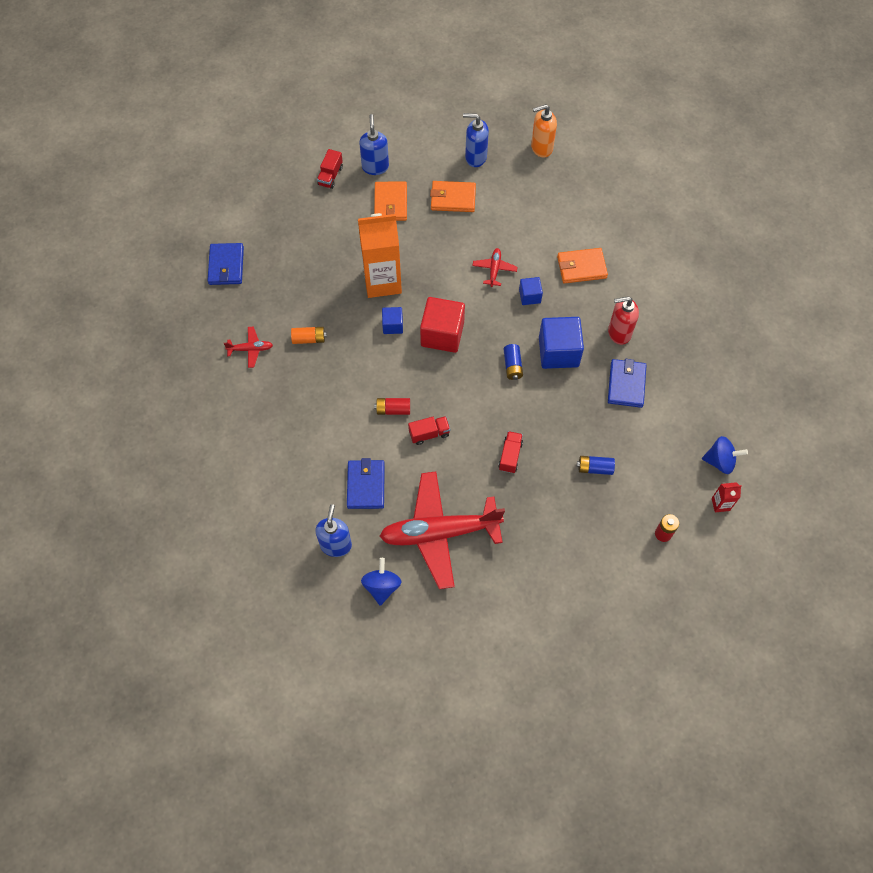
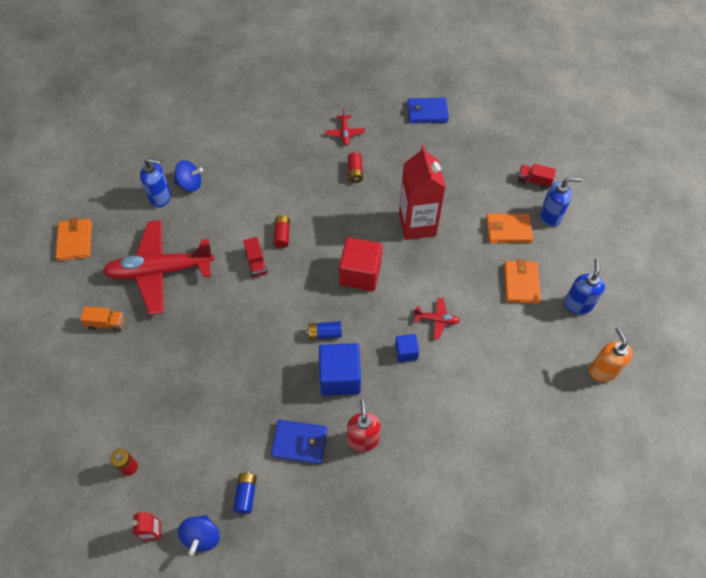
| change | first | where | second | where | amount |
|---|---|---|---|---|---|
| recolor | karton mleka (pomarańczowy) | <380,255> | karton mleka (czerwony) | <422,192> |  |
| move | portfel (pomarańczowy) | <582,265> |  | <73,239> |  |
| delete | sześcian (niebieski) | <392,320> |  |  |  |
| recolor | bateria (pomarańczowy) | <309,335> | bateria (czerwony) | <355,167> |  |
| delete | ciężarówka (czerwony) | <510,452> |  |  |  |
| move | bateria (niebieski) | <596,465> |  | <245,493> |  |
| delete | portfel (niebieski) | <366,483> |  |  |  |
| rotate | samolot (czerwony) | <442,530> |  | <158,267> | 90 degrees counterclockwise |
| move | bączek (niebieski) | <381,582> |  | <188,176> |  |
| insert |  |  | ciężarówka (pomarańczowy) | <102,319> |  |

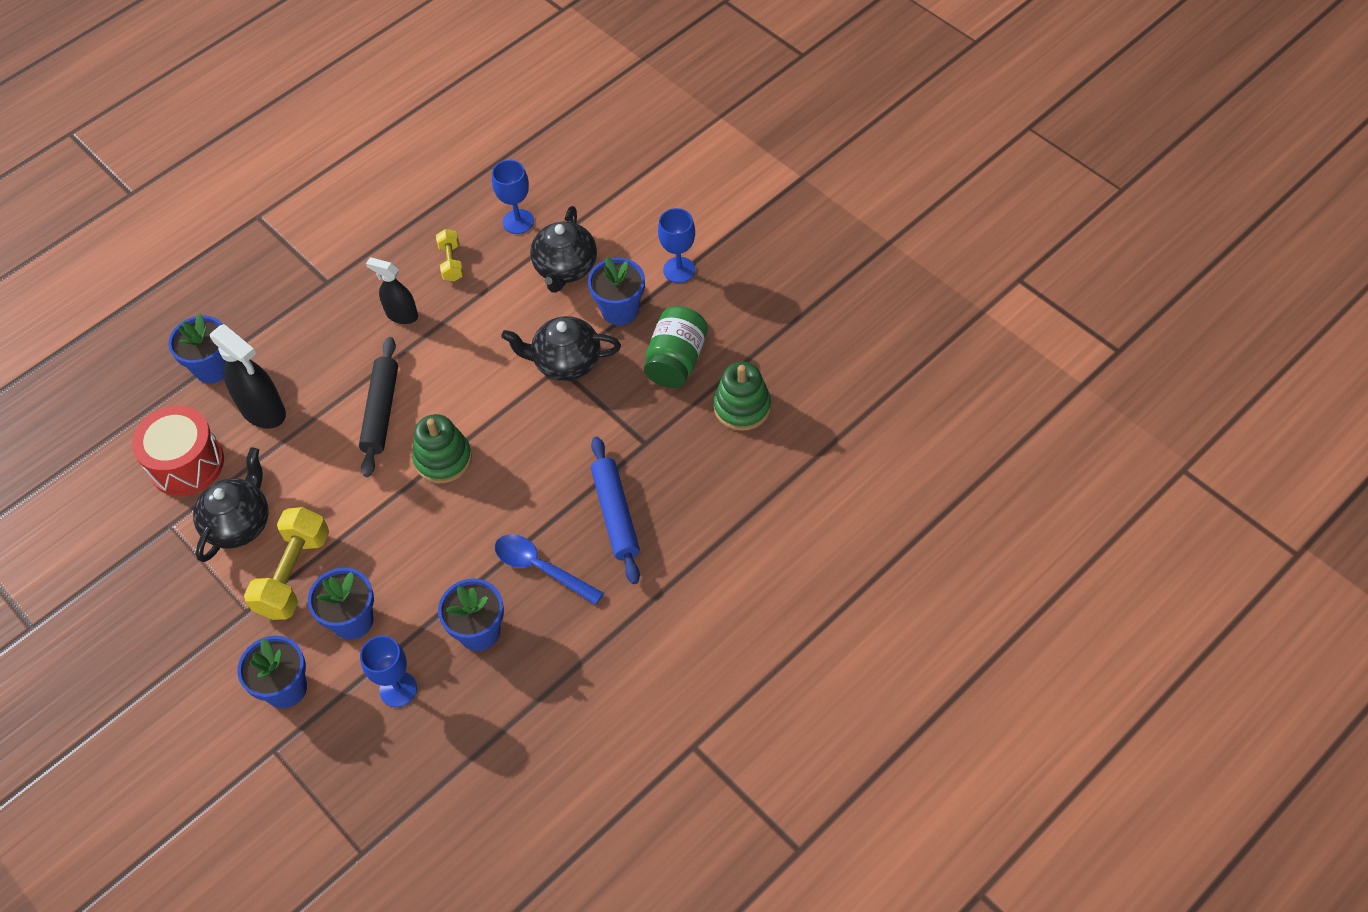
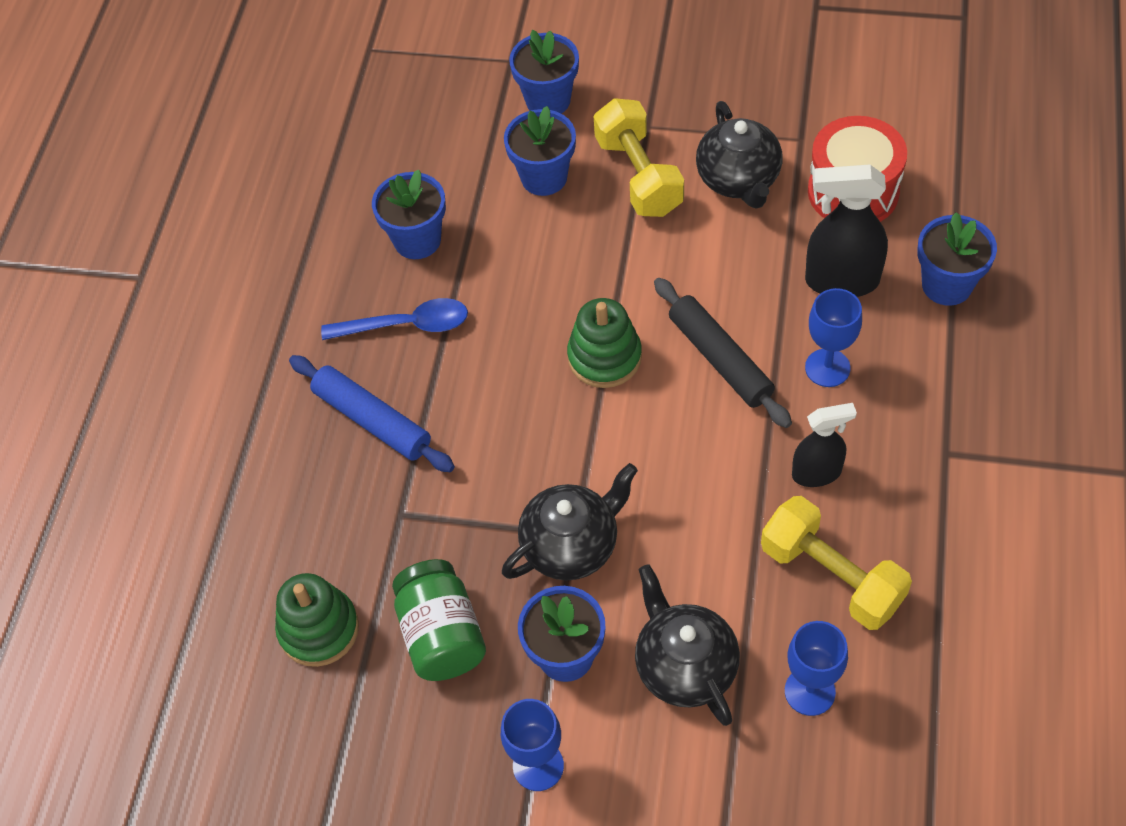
| change | first | where | second | where | amount |
|---|---|---|---|---|---|
| resize | hantel (żółty) | <450,255> |  | <836,563> | x1.83 |
| move | kielich (niebieski) | <388,671> |  | <833,337> |  |

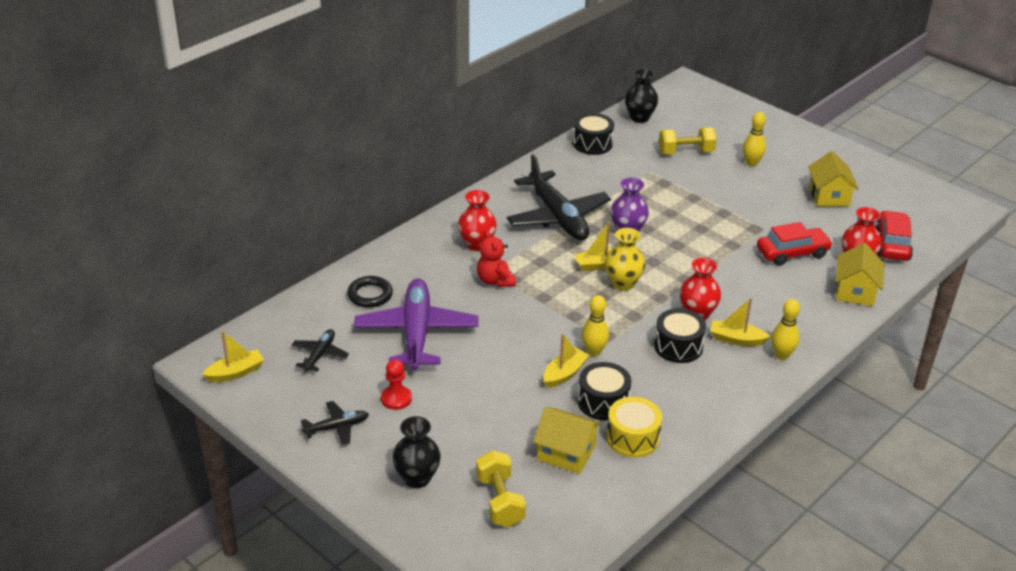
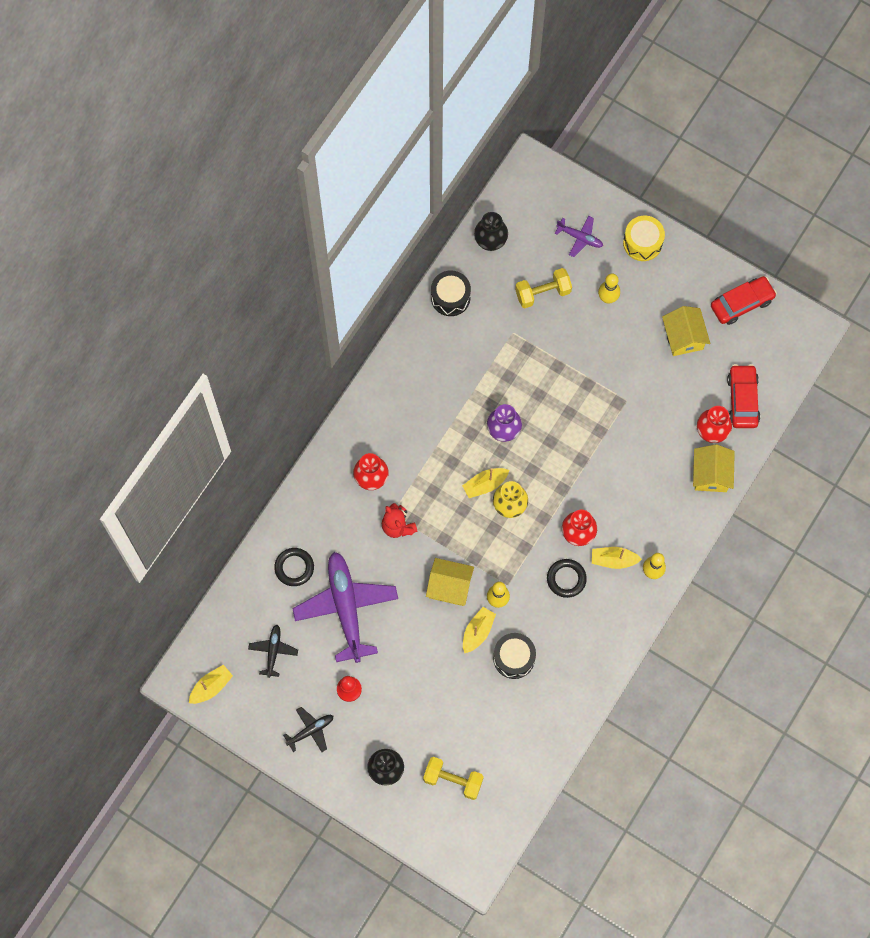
| change | first | where | second | where | amount |
|---|---|---|---|---|---|
| delete | samolot (czarny) | <559,197> |  |  |  |
| move | samochód (czerwony) | <795,244> |  | <744,300> |  |
| replace | bęben (czarny) | <680,336> | pierścień (czarny) | <567,578> |  |
| move | bęben (żółty) | <634,427> |  | <644,238> |  |
| move | domek (żółty) | <567,440> |  | <450,582> |  |
| rotate | hantel (żółty) | <501,488> |  | <453,778> | 45 degrees counterclockwise |
| insert |  |  | samolot (fioletowy) | <579,236> |  |

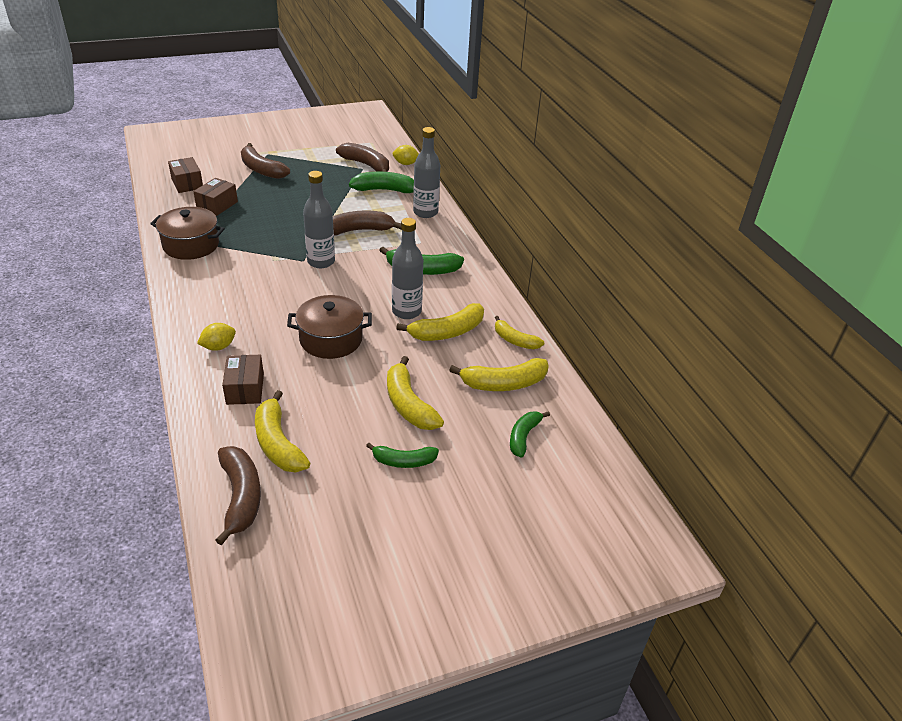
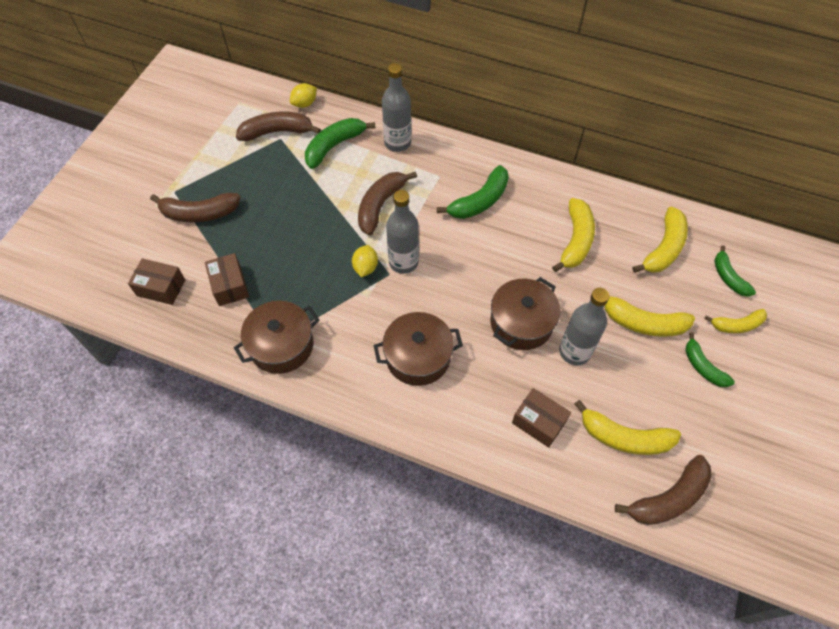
| change | first | where | second | where | amount |
|---|---|---|---|---|---|
| move | butelka (szary) | <407,268> |  | <584,326> |  |
| move | banan (żółty) | <519,332> |  | <735,321> |  |
| move | cytryna (żółty) | <216,337> |  | <365,261> |  |
| rotate | banan (zielony) | <402,455> |  | <710,359> | 105 degrees clockwise |
| rotate | banan (brązowy) | <238,495> |  | <663,490> | 120 degrees clockwise |
| insert |  |  | garnek (brązowy) | <418,349> |  |

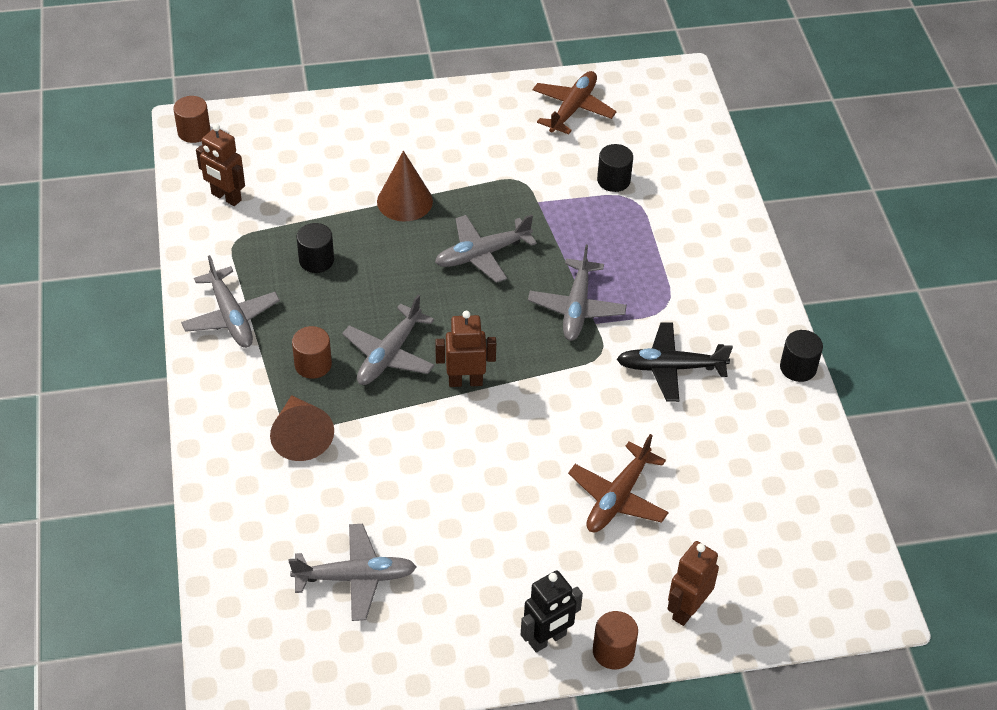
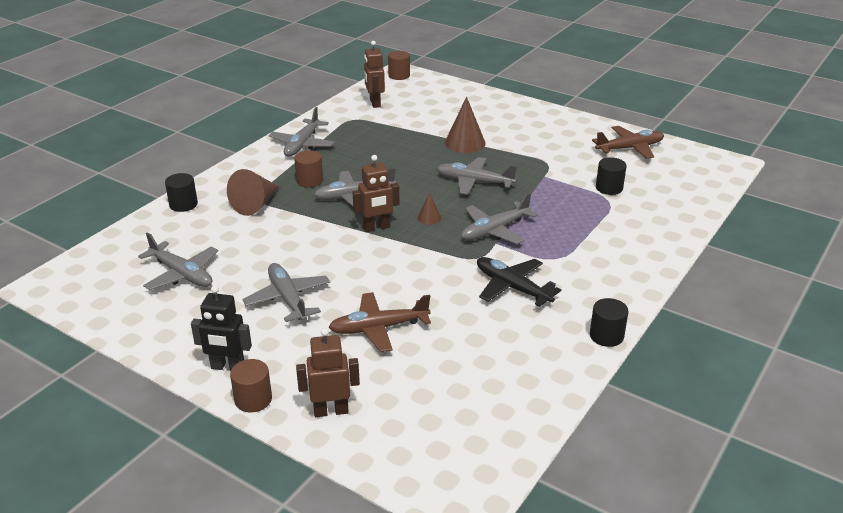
| change | first | where | second | where | amount |
|---|---|---|---|---|---|
| move | walec (czarny) | <315,248> |  | <181,192> |  |
| rotate | robot (brązowy) | <465,349> |  | <376,193> | 120 degrees clockwise |
| insert |  |  | stożek (brązowy) | <429,209> |  |
| insert |  |  | samolot (szary) | <286,292> |  |

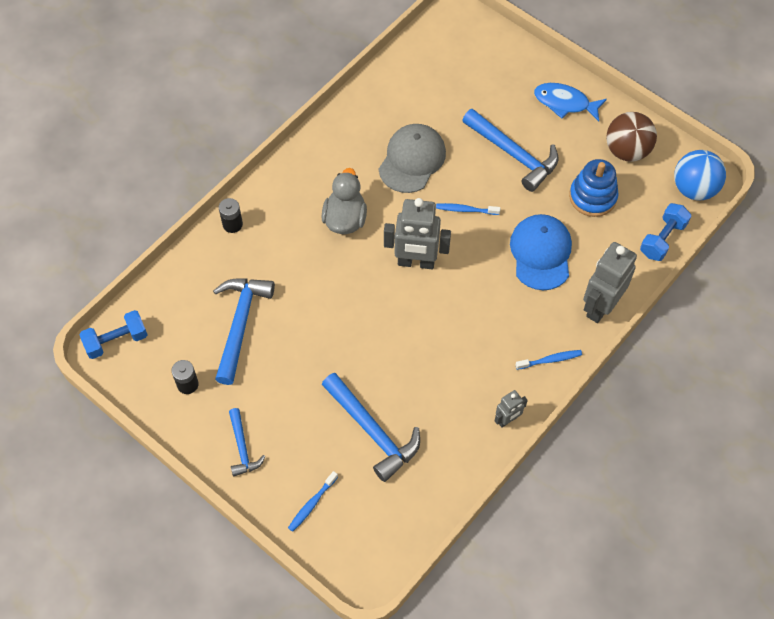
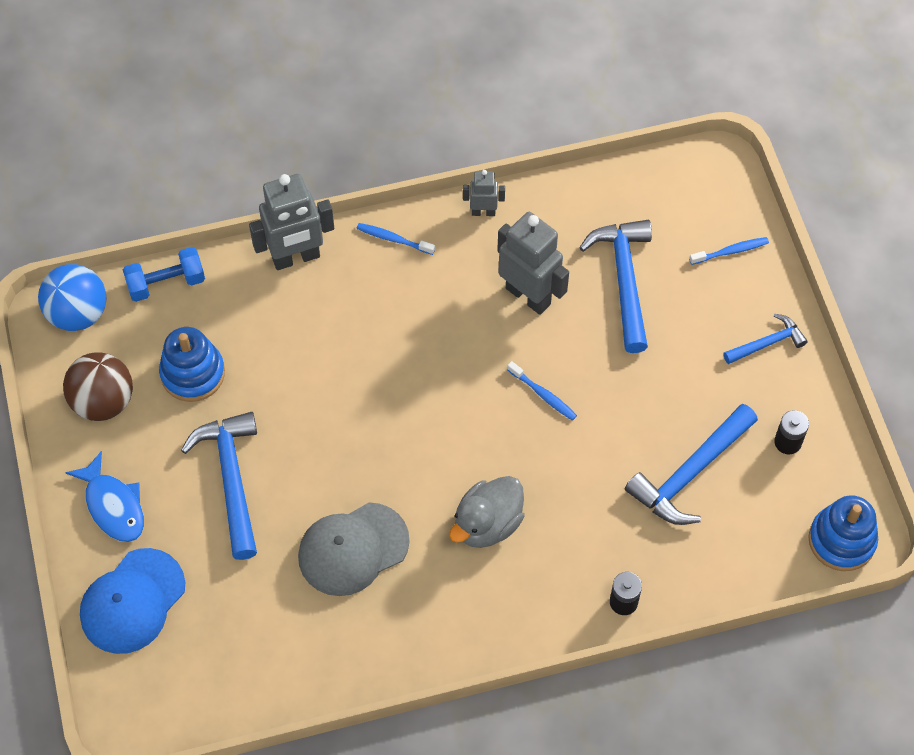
| change | first | where | second | where | amount |
|---|---|---|---|---|---|
| move | robot (szary) | <417,233> |  | <533,263> |  |
| move | szczoteczka do zębów (niebieski) | <468,209> |  | <542,391> |  |
| move | czapka (niebieski) | <541,252> |  | <132,601> |  |
| replace | hantel (niebieski) | <113,334> | zabawka nakładanka (niebieski) | <843,533> |  |
| rotate | młotek (niebieski) | <247,442> |  | <765,339> | 45 degrees clockwise |

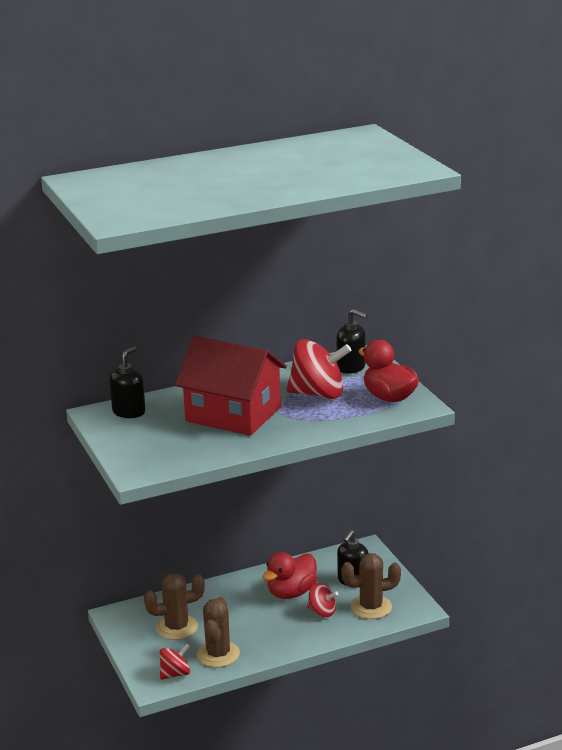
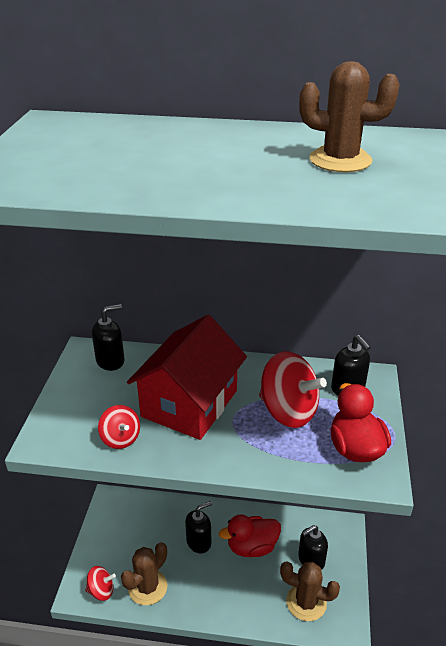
| change | first | where | second | where | amount |
|---|---|---|---|---|---|
| rotate | domek (czerwony) | <231,386> |  | <187,377> | 60 degrees clockwise |
| move | kaktus (brązowy) | <174,606> |  | <349,116> |  |
| move | bączek (czerwony) | <322,600> |  | <119,427> |  |
| insert |  |  | dozownik mydła (czarny) | <198,527> |  |

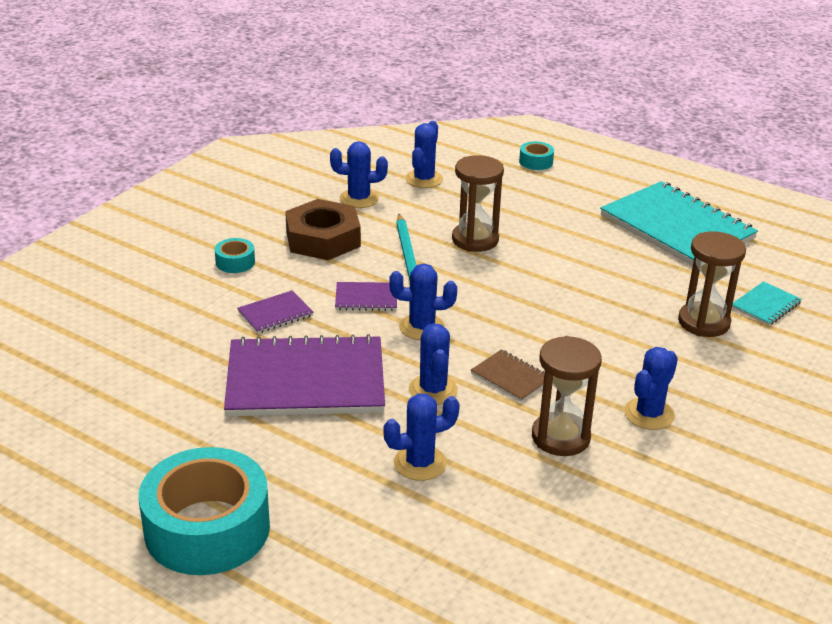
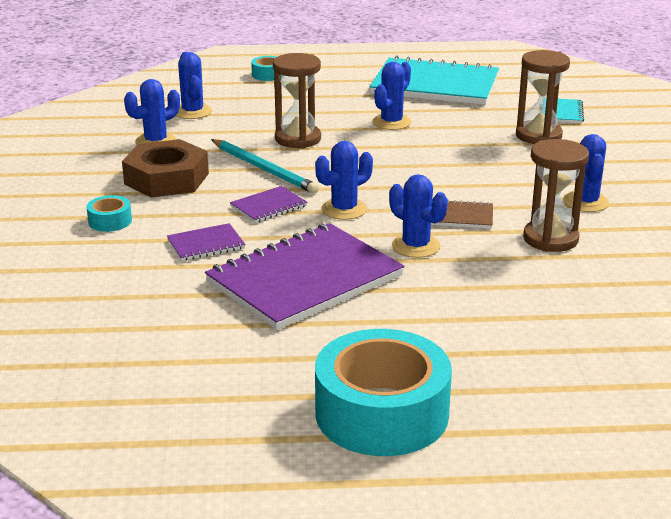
| change | first | where | second | where | amount |
|---|---|---|---|---|---|
| rotate | zeszyt (fioletowy) | <275,312> |  | <206,242> | 45 degrees clockwise |
| move | kaktus (niebieski) | <421,437> |  | <392,96> |  |

